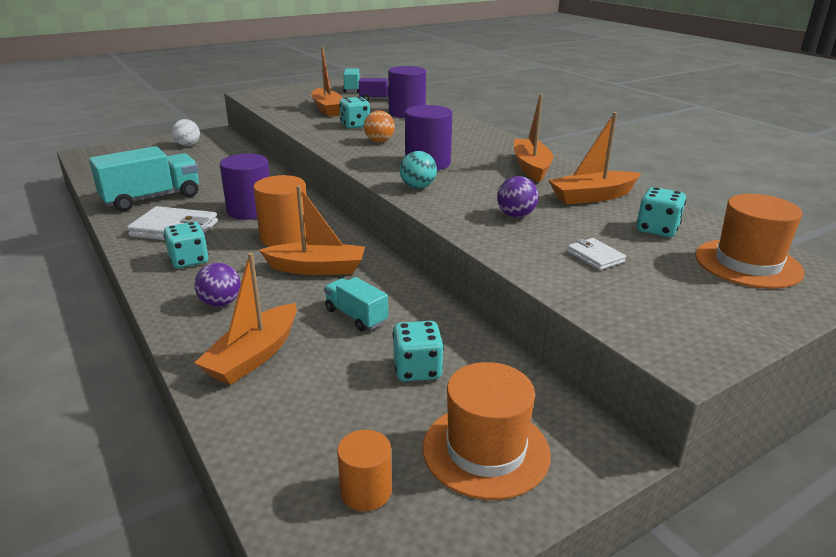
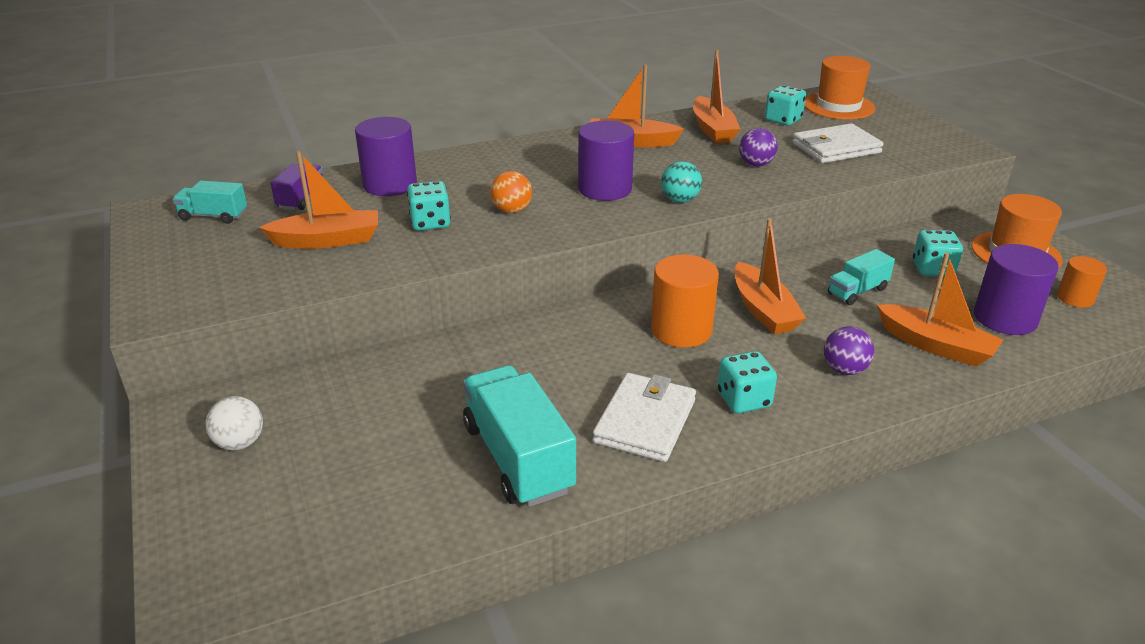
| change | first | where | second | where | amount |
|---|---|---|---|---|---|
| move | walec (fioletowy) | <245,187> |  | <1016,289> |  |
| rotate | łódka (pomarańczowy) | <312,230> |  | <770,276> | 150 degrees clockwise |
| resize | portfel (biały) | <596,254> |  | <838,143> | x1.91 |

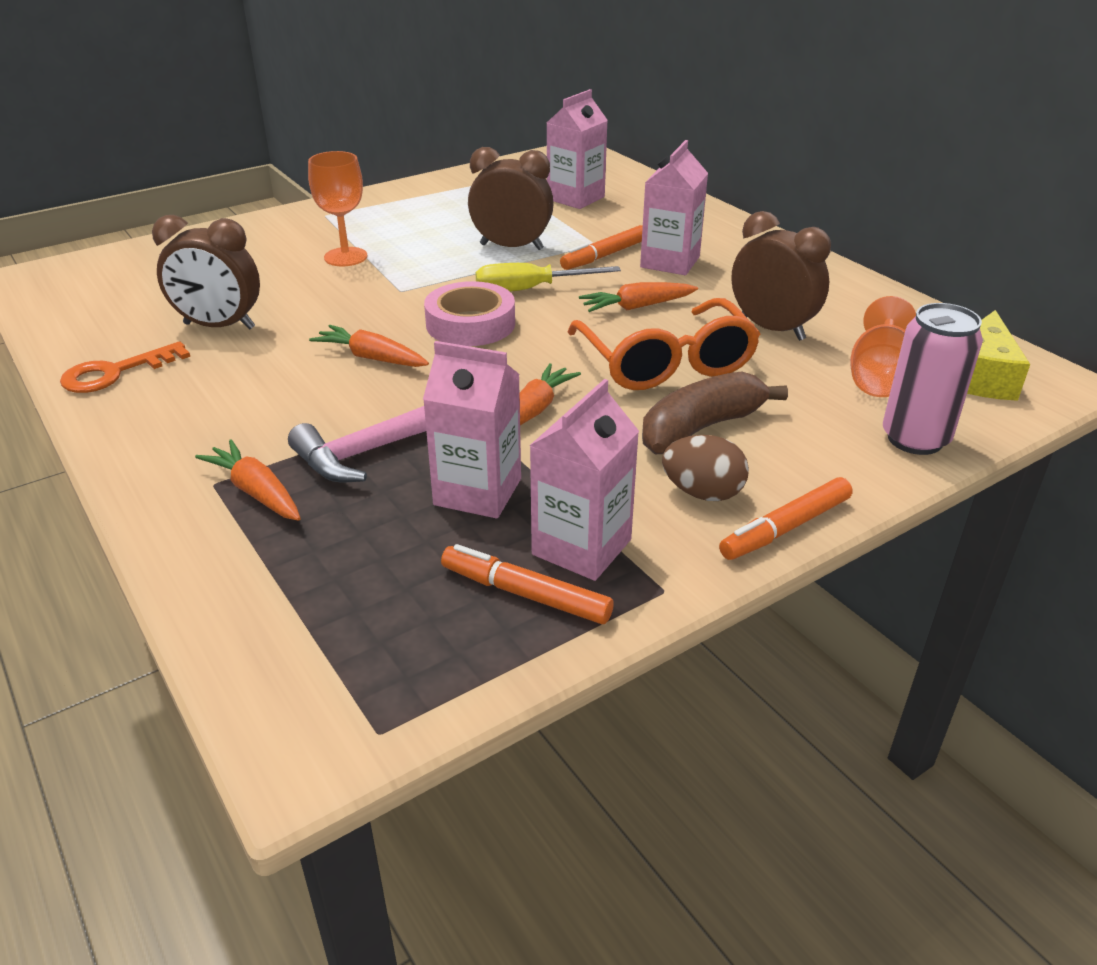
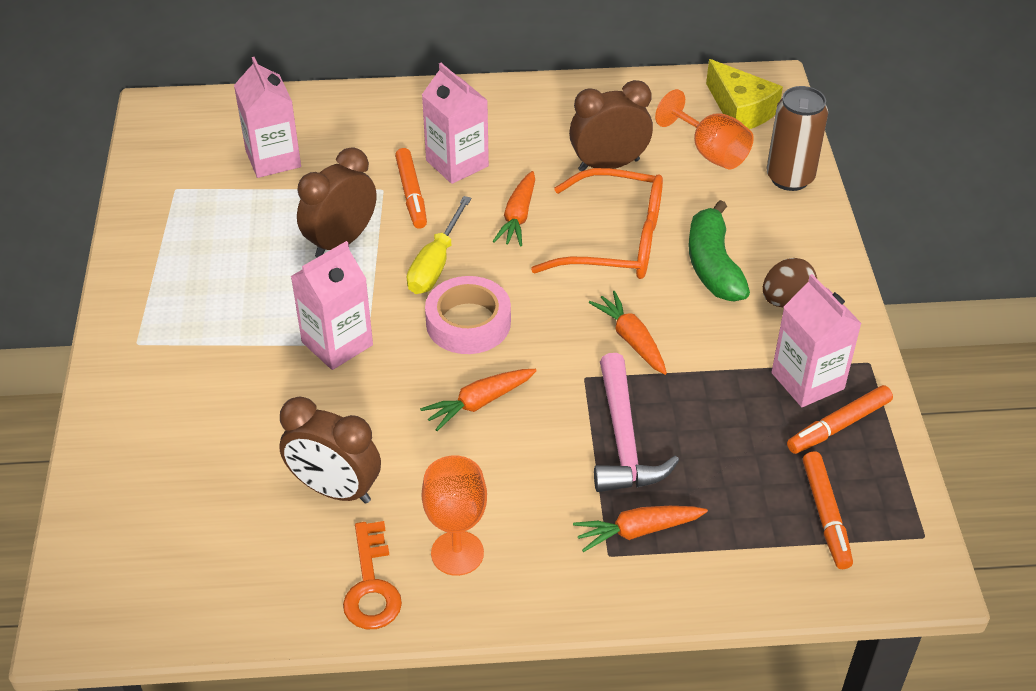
| change | first | where | second | where | amount |
|---|---|---|---|---|---|
| move | kielich (pomarańczowy) | <338,208> |  | <454,515> |  |
| rotate | budzik (brązowy) | <206,272> |  | <330,450> | 75 degrees clockwise |
| recolor | puszka (różowy) | <933,379> | puszka (brązowy) | <797,138> |  |
| move | karton mleka (różowy) | <472,430> |  | <332,305> |  |
| recolor | banan (brązowy) | <715,412> | banan (zielony) | <719,250> |  |
| move | flamaster (pomarańczowy) | <786,518> |  | <828,510> |  |

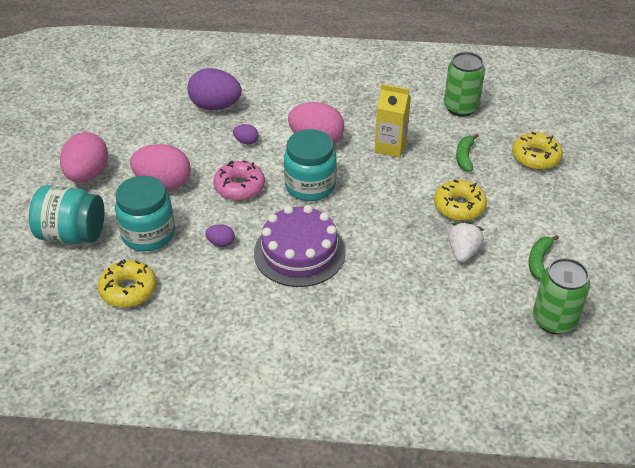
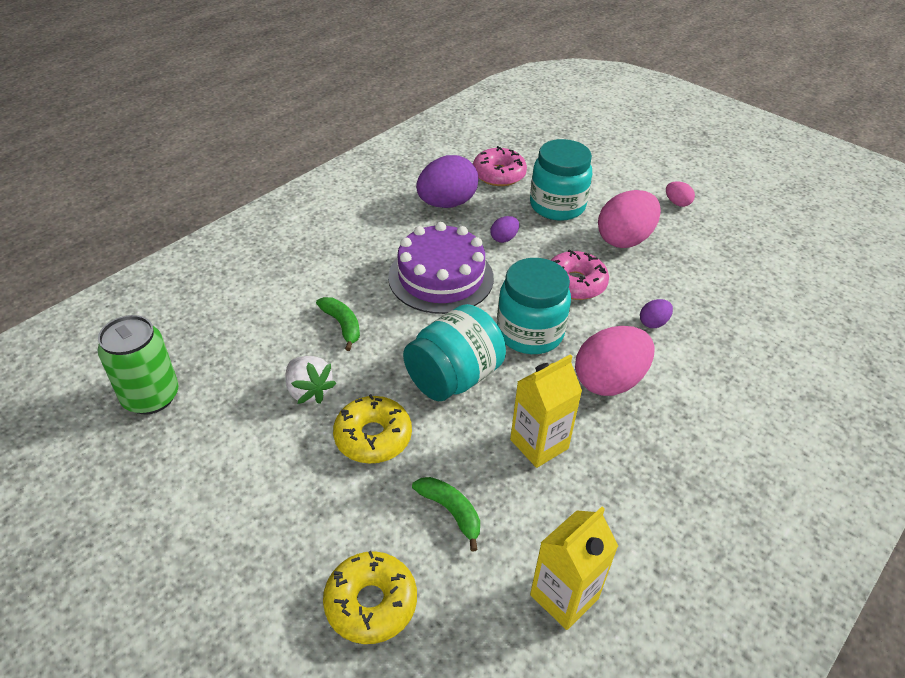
| change | first | where | second | where | amount |
|---|---|---|---|---|---|
| replace | puszka (zielony) | <464,84> | karton mleka (żółty) | <574,568> |  |
| move | jajko (fioletowy) | <214,89> |  | <447,181> |  |
| resize | jajko (różowy) | <84,157> |  | <680,194> | x0.46 |
| move | słoik (turkusowy) | <67,214> |  | <454,352> |  |
| move | banan (zielony) | <544,257> |  | <338,324> |  |
| recolor | donut (żółty) | <127,283> | donut (różowy) | <500,166> |  |

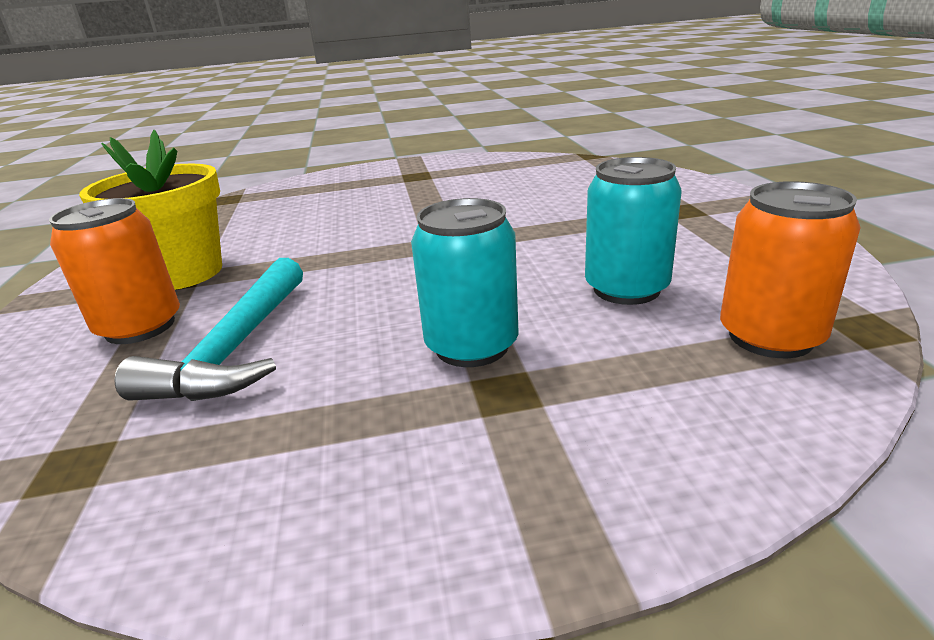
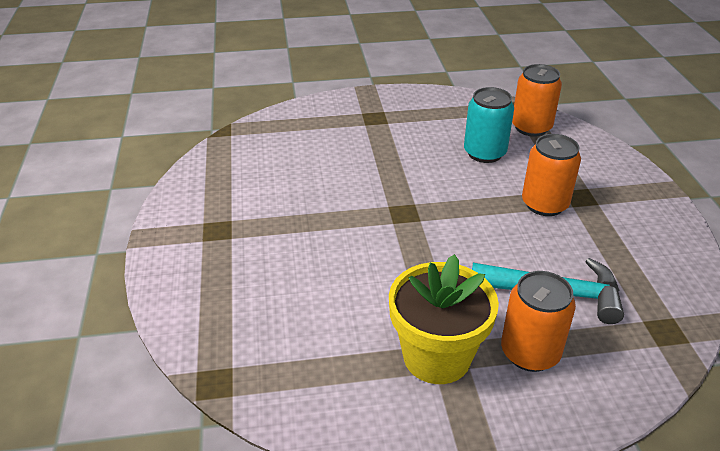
| change | first | where | second | where | amount |
|---|---|---|---|---|---|
| recolor | puszka (turkusowy) | <464,282> | puszka (pomarańczowy) | <551,175> |  |

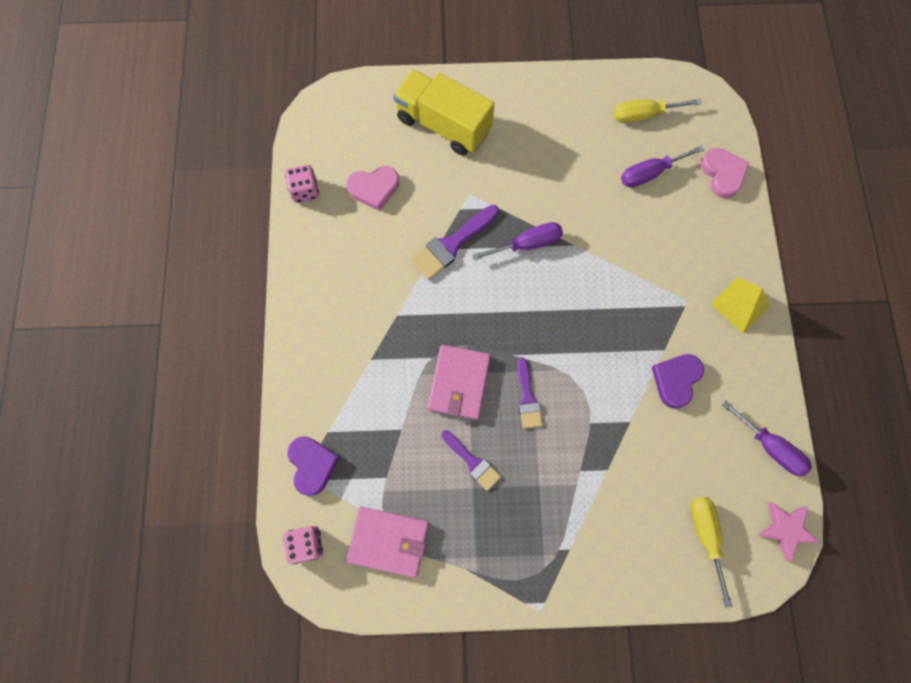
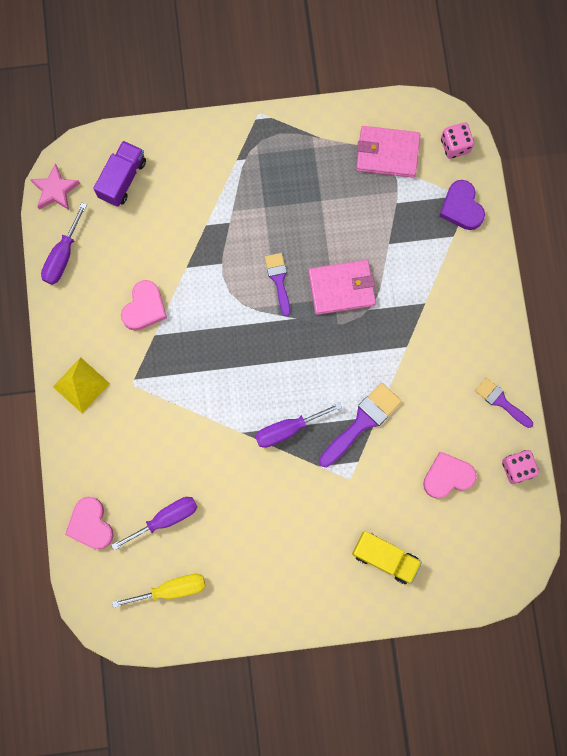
| change | first | where | second | where | amount |
|---|---|---|---|---|---|
| resize | ciężarówka (żółty) | <443,112> |  | <387,557> | x0.65 |
| rotate | portfel (różowy) | <459,382> |  | <342,287> | 75 degrees clockwise |
| recolor | serce (fioletowy) | <678,381> | serce (różowy) | <144,305> |  |
| rotate | śrubokręt (fioletowy) | <767,438> |  | <64,244> | 105 degrees counterclockwise |
| move | pędzel (fioletowy) | <471,460> |  | <504,403> |  |
| replace | śrubokręt (żółty) | <712,552> | ciężarówka (fioletowy) | <119,174> |  |

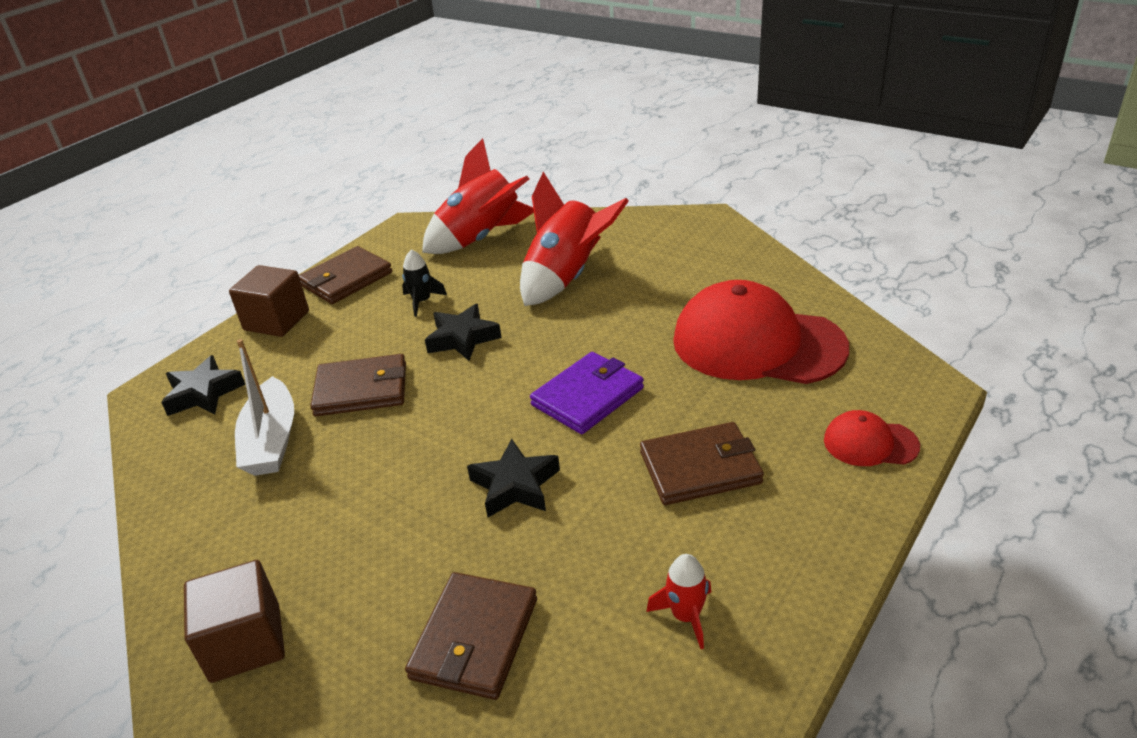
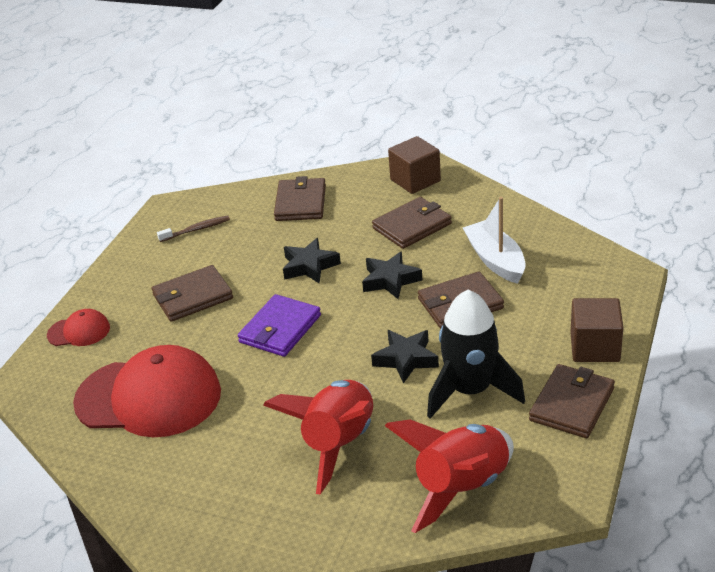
| change | first | where | second | where | amount |
|---|---|---|---|---|---|
| resize | rakieta (czarny) | <424,283> |  | <476,354> | x2.17 |
| move | gwiazda (czarny) | <203,385> |  | <392,275> |  |
| replace | rakieta (czerwony) | <678,601> | szczoteczka do zębów (brązowy) | <193,228> |  |
| insert |  |  | portfel (brązowy) | <412,223> |  |

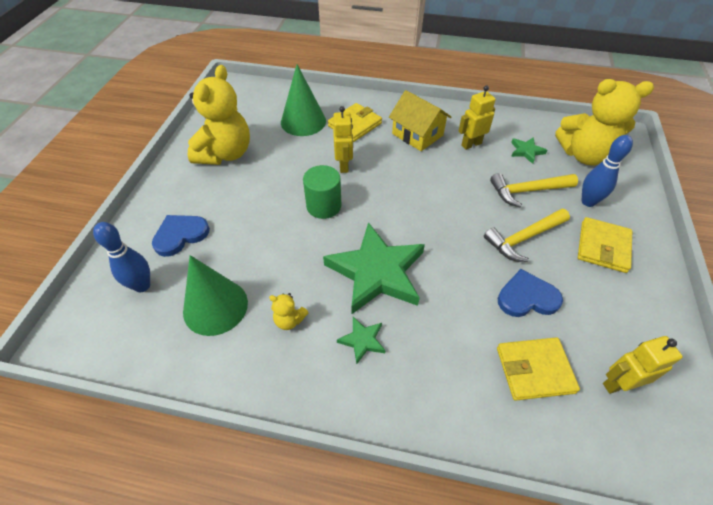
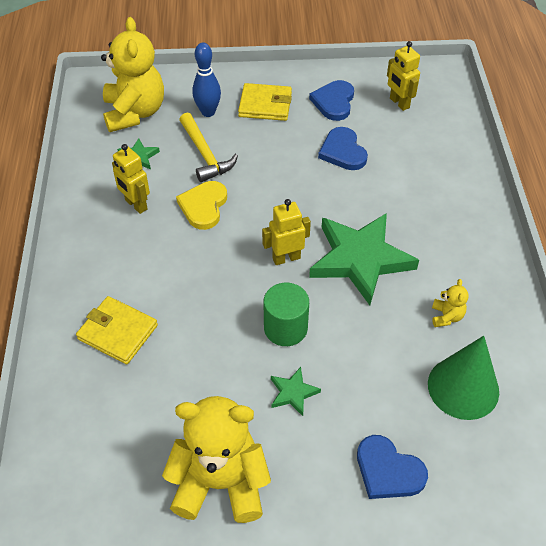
| change | first | where | second | where | amount |
|---|---|---|---|---|---|
| delete | stożek (zielony) | <303,100> |  |  |  |
| delete | domek (żółty) | <420,120> |  |  |  |
| move | robot (żółty) | <343,139> |  | <286,232> |  |
| delete | młotek (żółty) | <527,235> |  |  |  |
| delete | kręgiel (niebieski) | <121,257> |  |  |  |
| move | gwiazda (zielony) | <361,340> |  | <296,391> |  |
| delete | portfel (żółty) | <538,369> |  |  |  |
| insert |  |  | serce (niebieski) | <331,100> |  |
| insert |  |  | serce (żółty) | <201,205> |  |

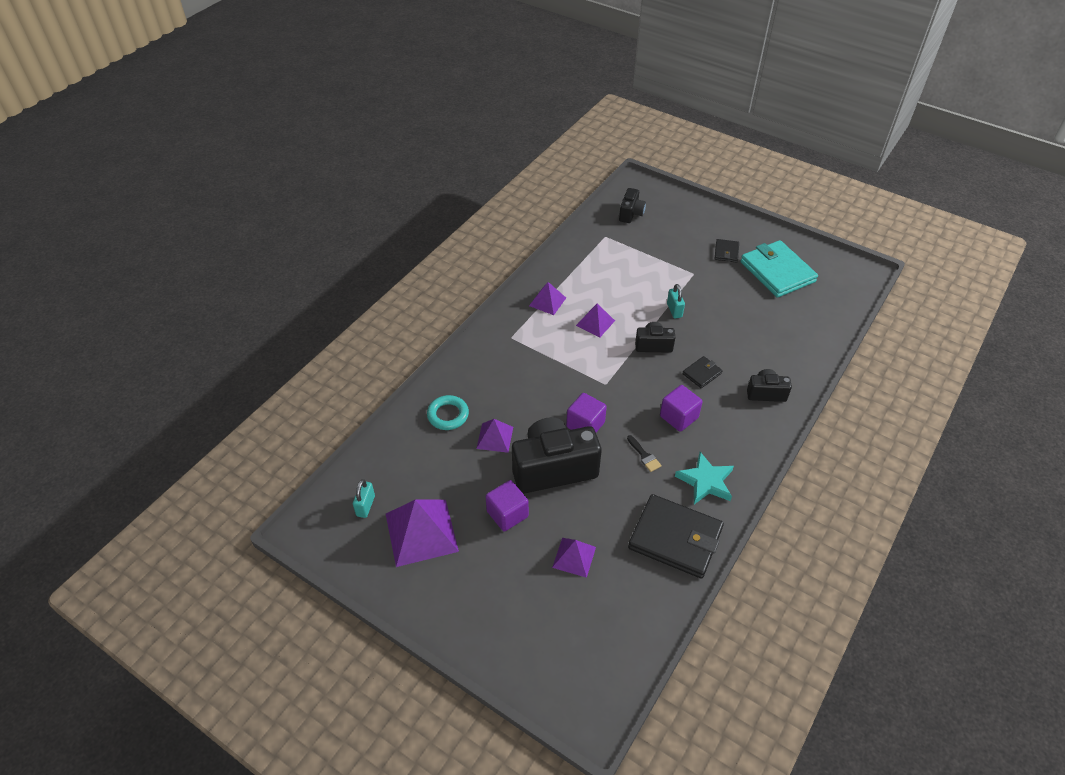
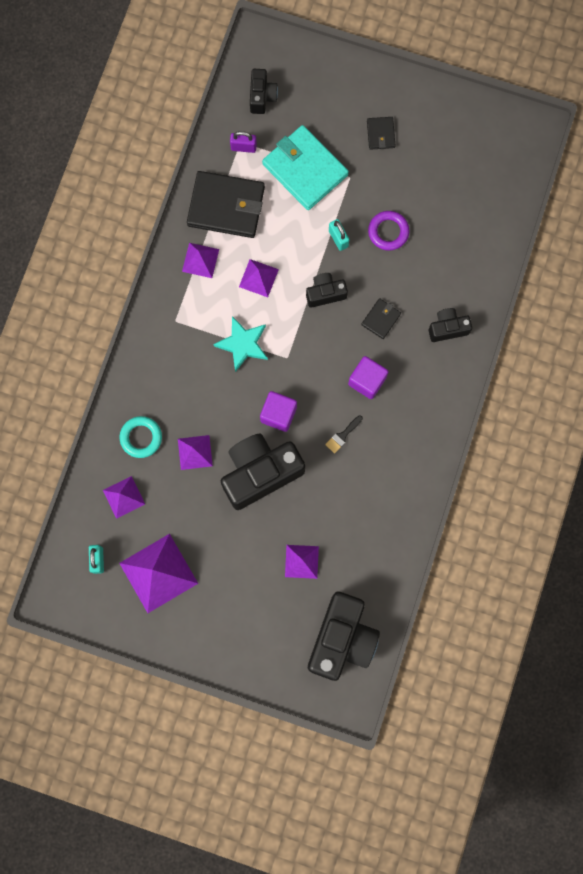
| change | first | where | second | where | amount |
|---|---|---|---|---|---|
| move | portfel (turkusowy) | <779,269> |  | <305,167> |  |
| rotate | pędzel (czarny) | <644,453> |  | <344,434> | 90 degrees clockwise |
| move | gwiazda (turkusowy) | <704,478> |  | <240,344> |  |
| delete | sześcian (fioletowy) | <507,505> |  |  |  |
| move | portfel (czarny) | <676,536> |  | <226,204> |  |
| insert |  |  | kłódka (fioletowy) | <243,142> |  |
| insert |  |  | pierścień (fioletowy) | <388,231> |  |
| insert |  |  | piramida (fioletowy) | <124,497> |  |
| insert |  |  | aparat fotograficzny (czarny) | <344,636> |  |

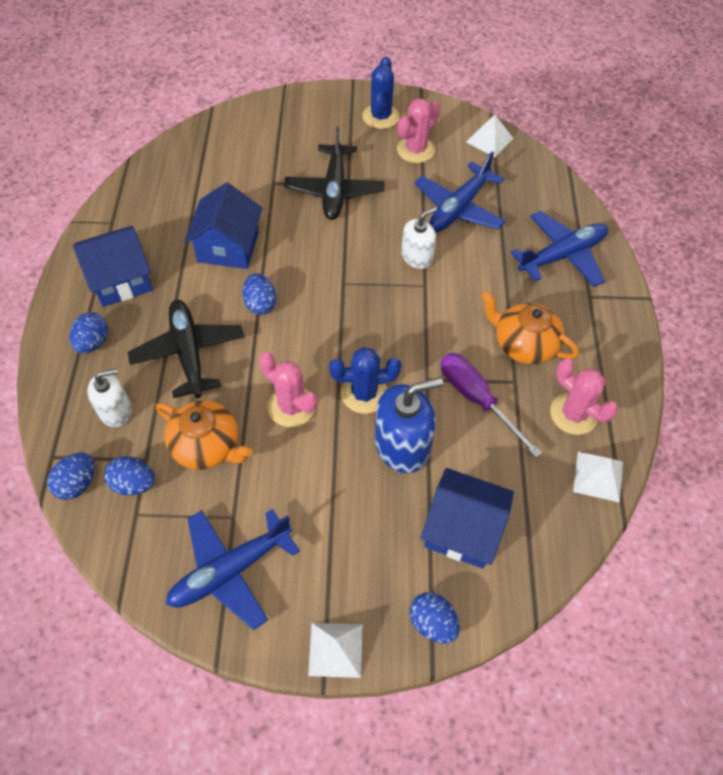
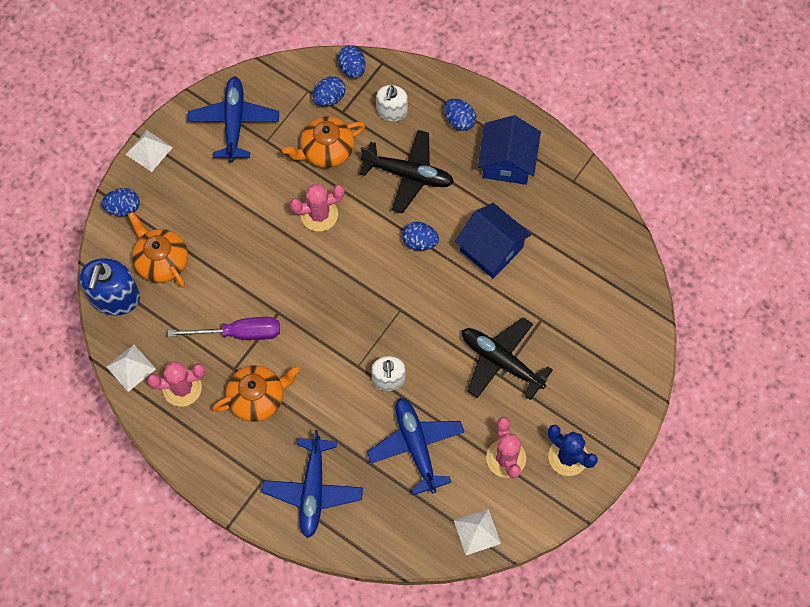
| change | first | where | second | where | amount |
|---|---|---|---|---|---|
| delete | kaktus (niebieski) | <365,380> |  |  |  |
| move | dozownik mydła (niebieski) | <409,425> |  | <110,286> |  |
| replace | domek (niebieski) | <467,518> | imbryk (pomarańczowy) | <158,250> |  |

